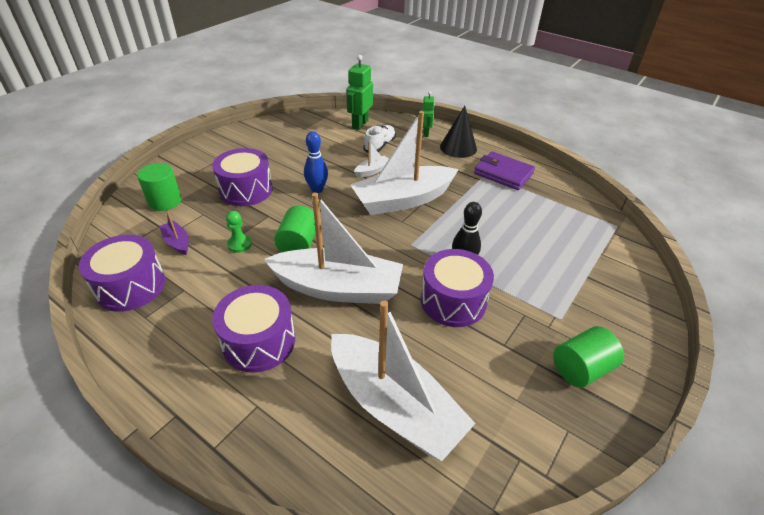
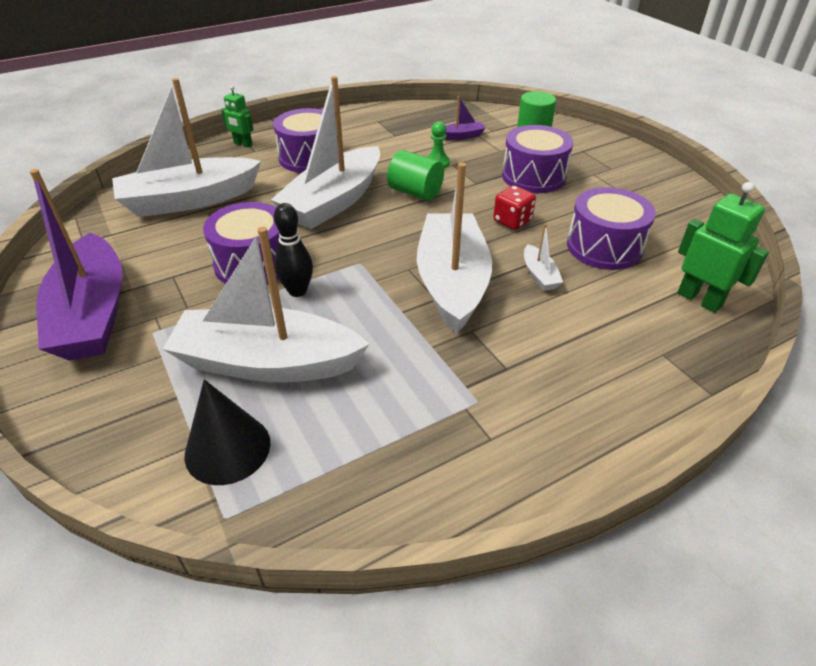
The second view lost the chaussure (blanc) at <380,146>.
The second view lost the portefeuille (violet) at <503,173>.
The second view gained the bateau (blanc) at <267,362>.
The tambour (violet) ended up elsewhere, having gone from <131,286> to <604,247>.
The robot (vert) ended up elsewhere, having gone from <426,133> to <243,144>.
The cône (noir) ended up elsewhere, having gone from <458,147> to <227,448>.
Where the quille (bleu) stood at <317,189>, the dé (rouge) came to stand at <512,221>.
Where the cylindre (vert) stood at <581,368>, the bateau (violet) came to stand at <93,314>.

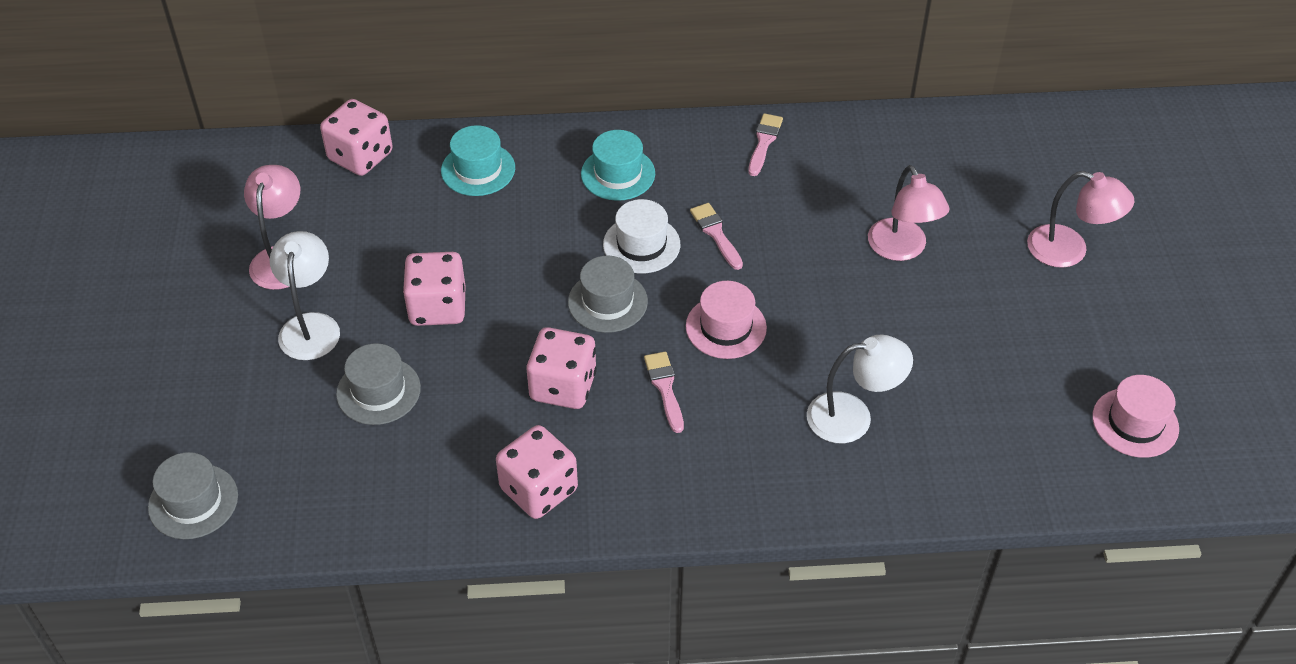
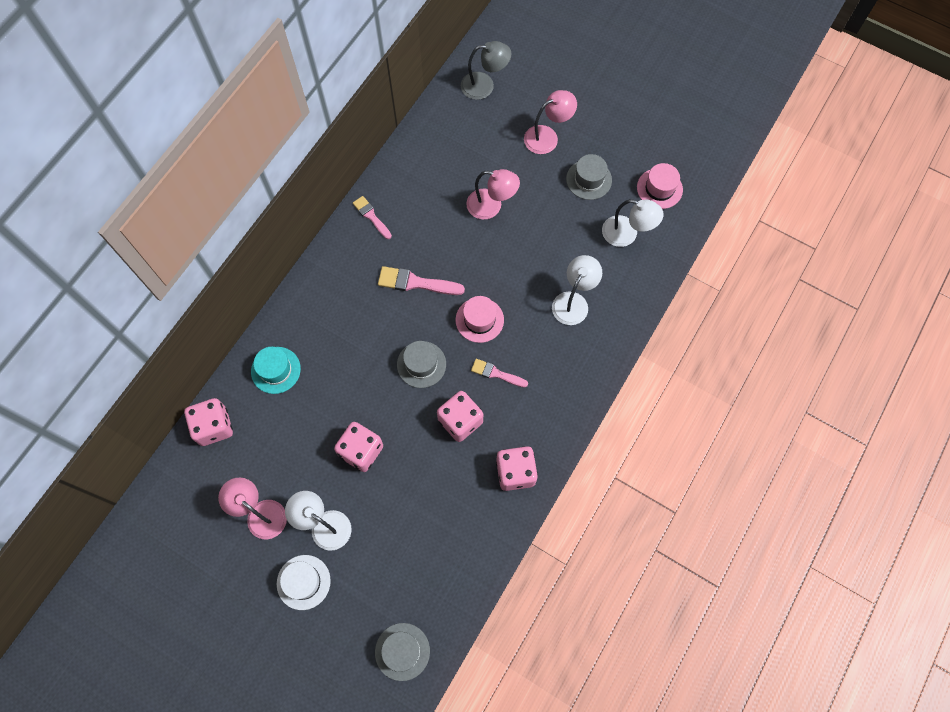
The second view lost the chapeau (turquoise) at <618,174>.
The second view gained the lampe (gris) at <484,85>.
The second view gained the lampe (blanc) at <627,234>.
The chapeau (gris) ended up elsewhere, having gone from <378,391> to <589,179>.
The chapeau (blanc) ended up elsewhere, having gone from <641,244> to <303,582>.
The size of the pinceau (rose) at <716,234> changed by a factor of 1.53.

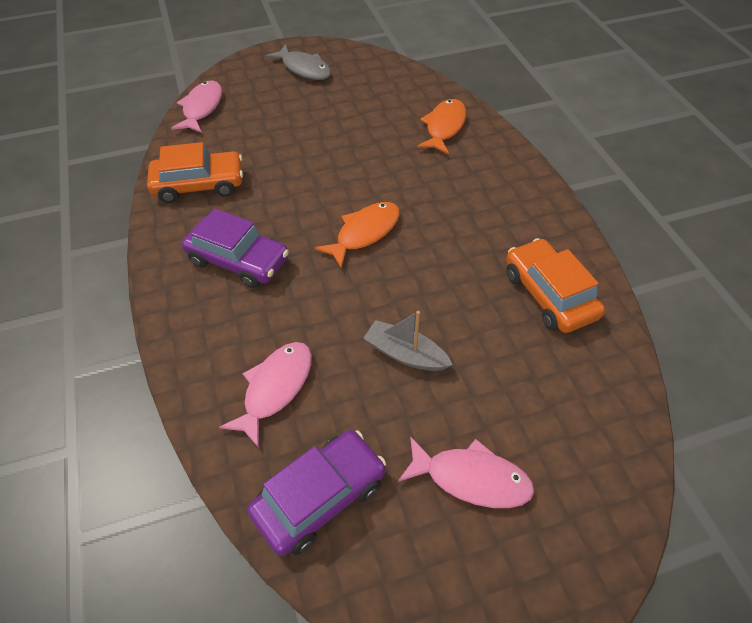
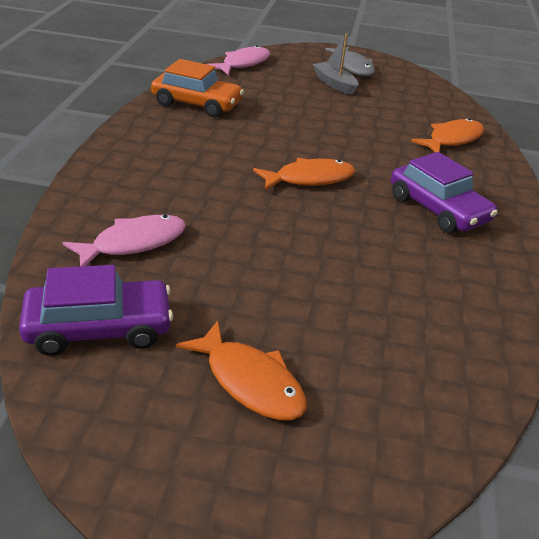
The second view lost the voiture (orange) at <549,295>.
The voiture (violet) ended up elsewhere, having gone from <238,260> to <438,209>.
The bateau (gris) ended up elsewhere, having gone from <405,354> to <334,84>.
What was the poisson (rose) at <471,478> turned into the poisson (orange) at <250,382>.

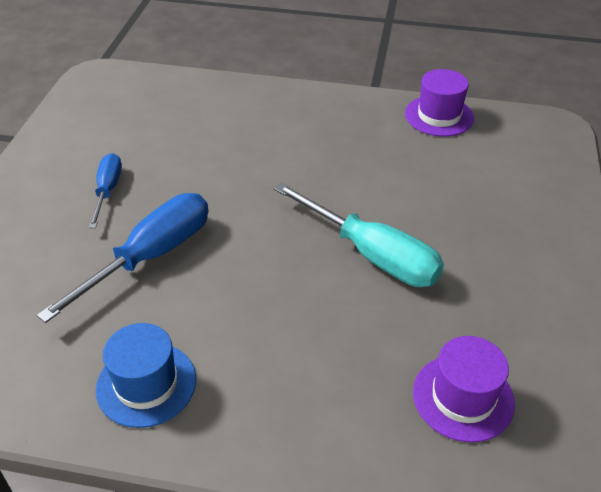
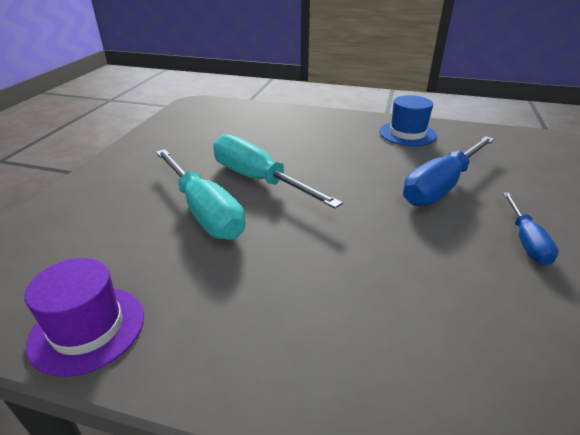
The second view lost the chapeau (violet) at <463,397>.
The second view gained the tournevis (turquoise) at <204,211>.

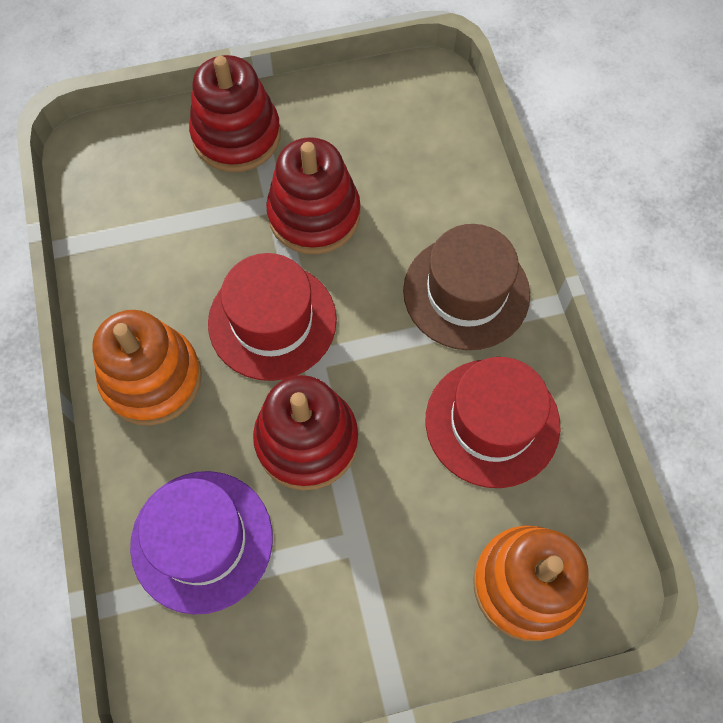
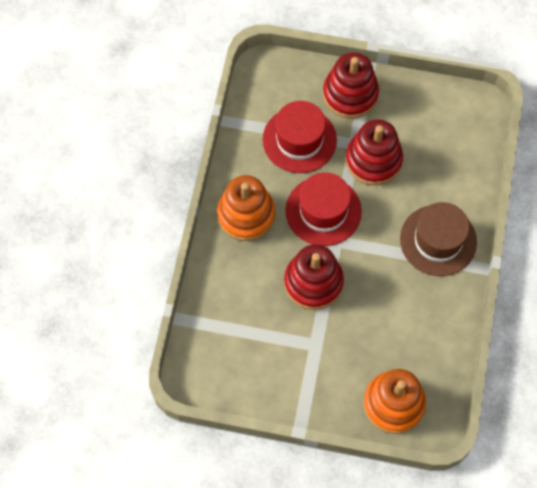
The second view lost the chapeau (violet) at <202,541>.
The chapeau (rouge) ended up elsewhere, having gone from <492,422> to <299,140>.

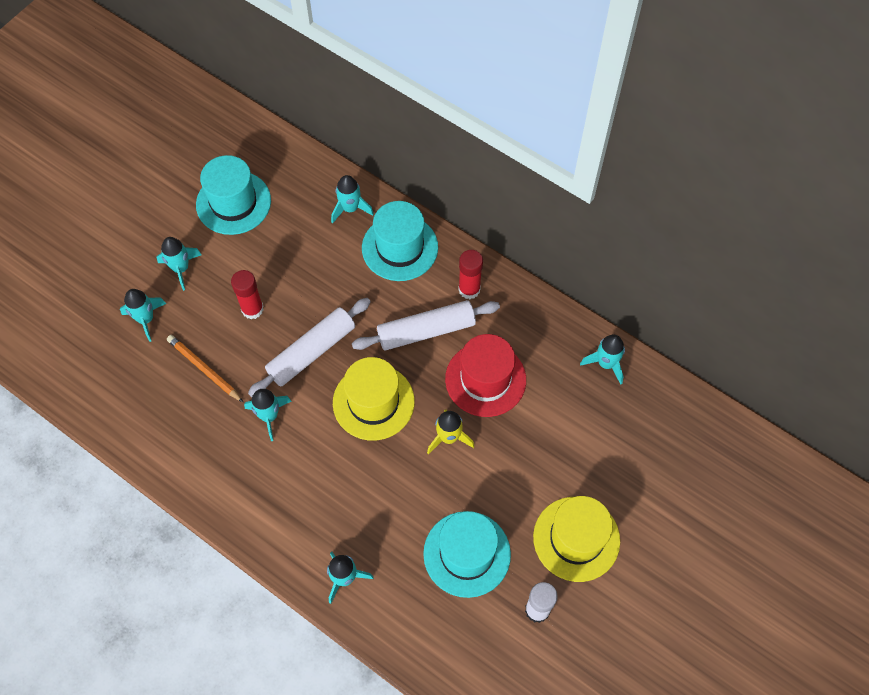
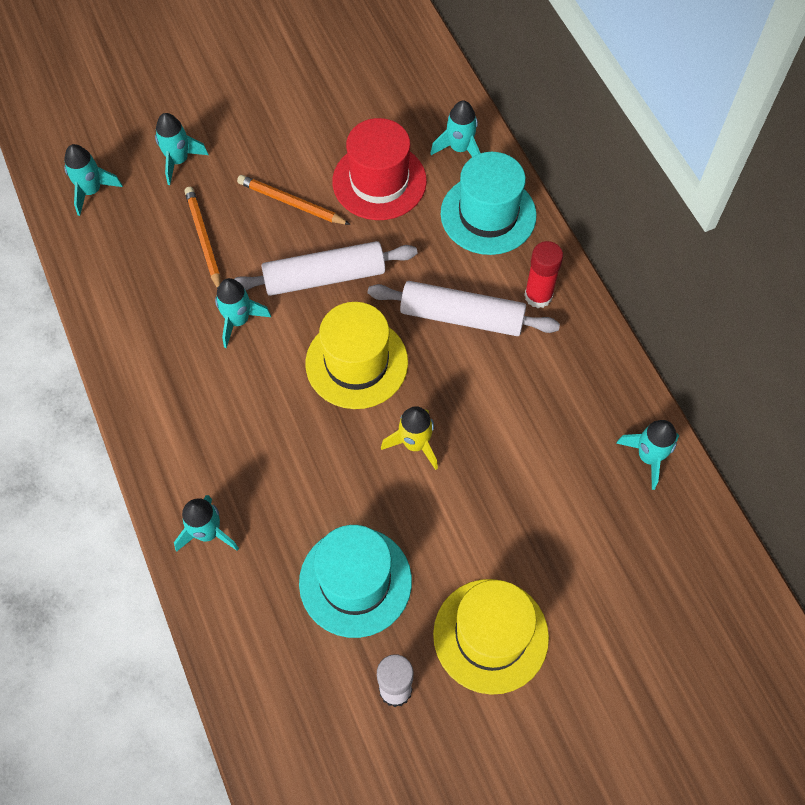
The second view lost the chapeau (turquoise) at <233,202>.
The fusée (turquoise) ended up elsewhere, having gone from <181,268> to <92,191>.
The chapeau (rouge) ended up elsewhere, having gone from <485,379> to <379,181>.
Where the bâton de colle (rouge) stood at <252,309>, the crayon (orange) came to stand at <291,203>.

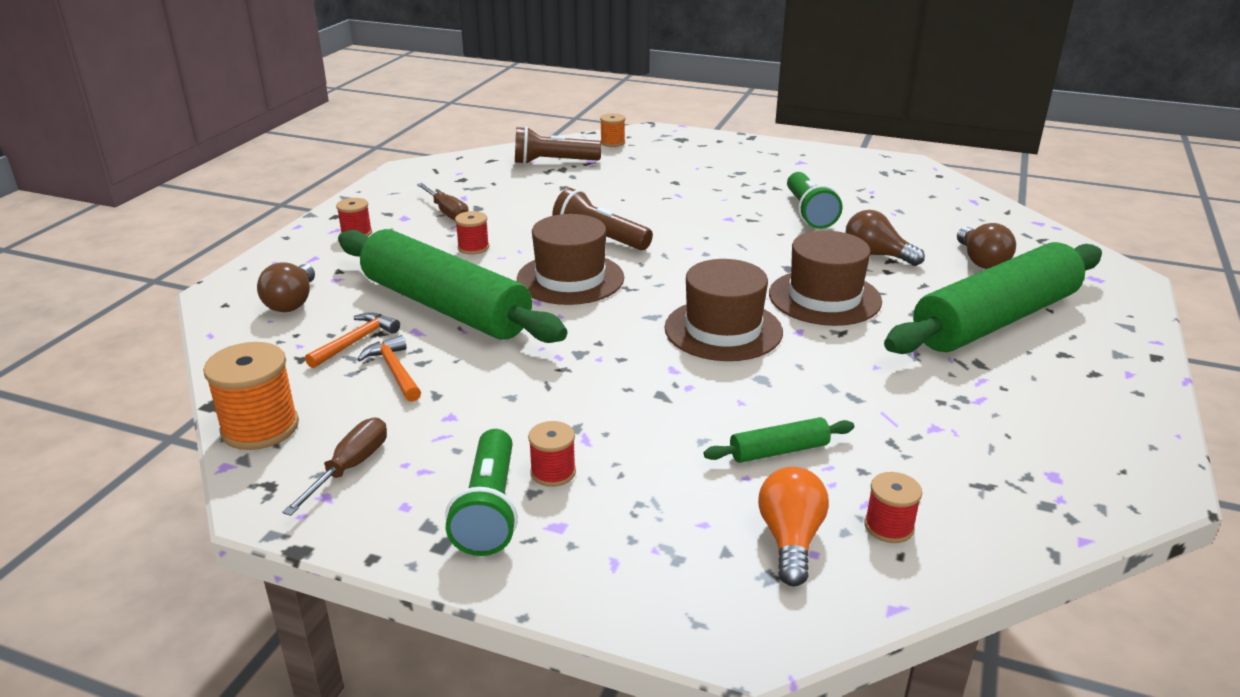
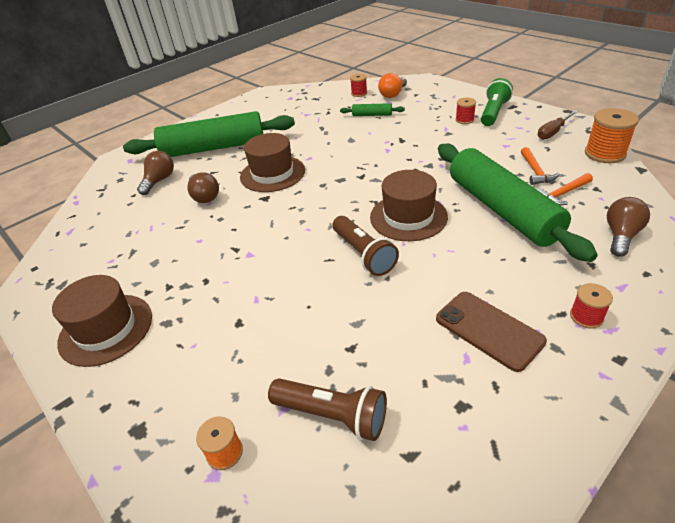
The second view lost the bobine (rouge) at <473,247>.
The second view lost the lampe de poche (vert) at <809,213>.
The chapeau (marron) ended up elsewhere, having gone from <723,330> to <106,329>.
Where the tournevis (marron) stood at <447,212>, the téléphone (marron) came to stand at <489,330>.

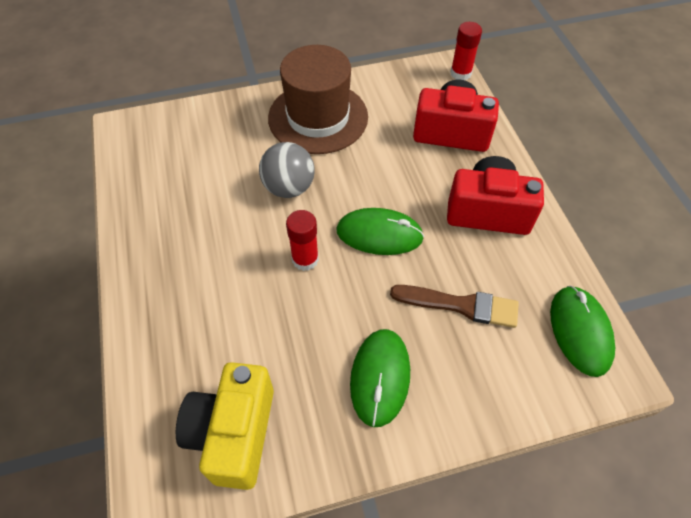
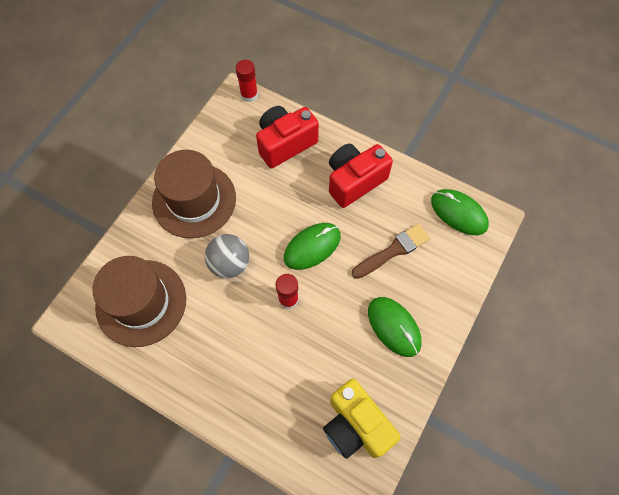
The second view gained the chapeau (marron) at <141,302>.

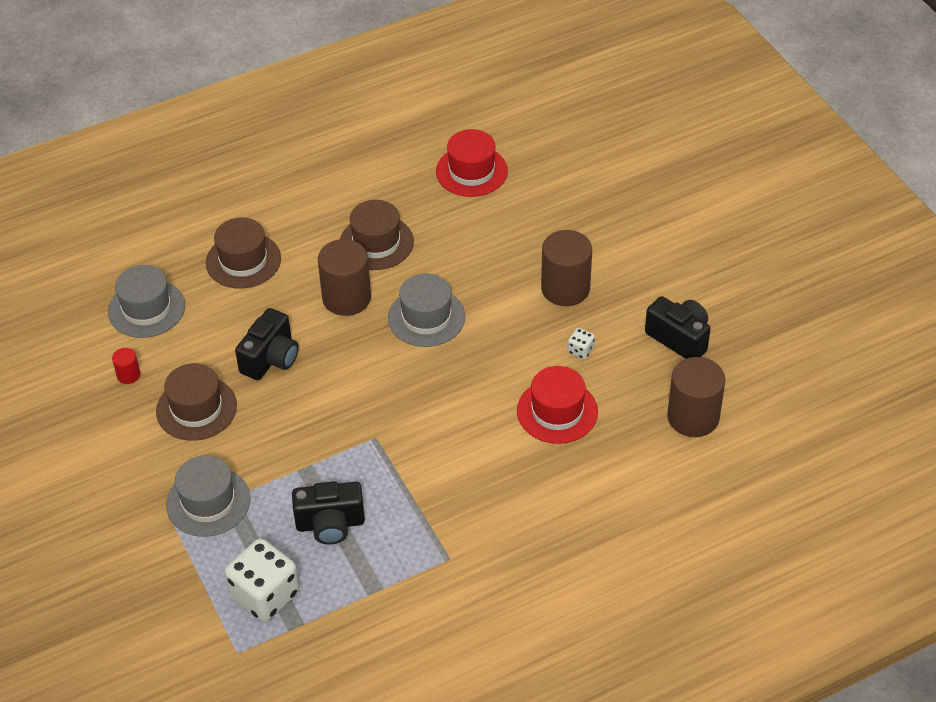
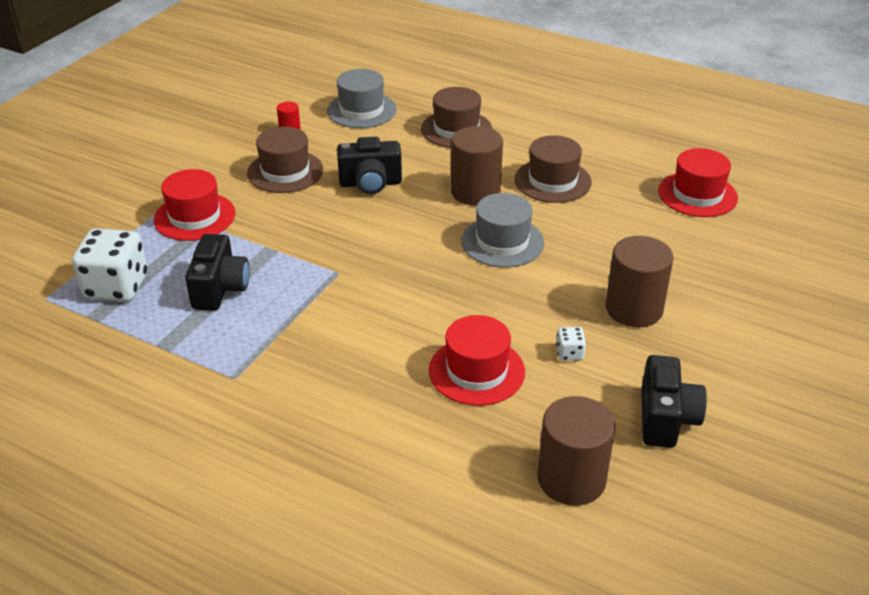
What was the chapeau (gris) at <208,502> turned into the chapeau (rouge) at <194,217>.
The appareil photo (noir) at <330,524> ended up facing another way, 135 degrees counterclockwise from before.

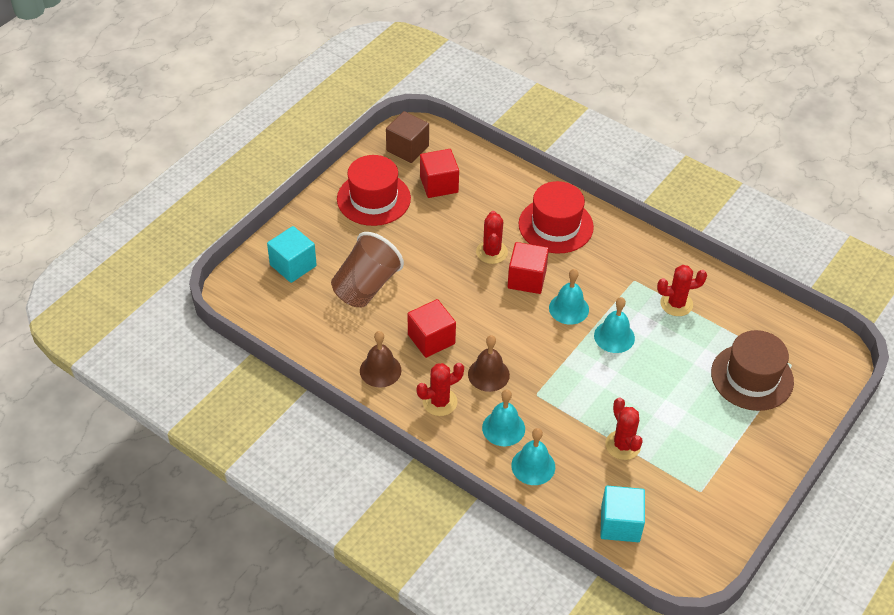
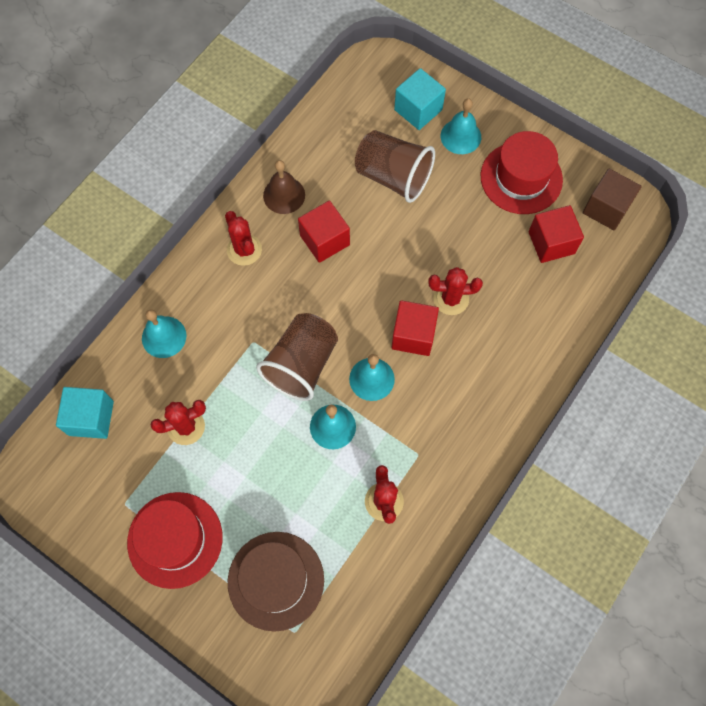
The second view lost the cloche (marron) at <488,374>.
The second view gained the gobelet (marron) at <301,364>.
The cloche (turquoise) ended up elsewhere, having gone from <503,428> to <460,136>.
The chapeau (rouge) ended up elsewhere, having gone from <555,225> to <175,539>.

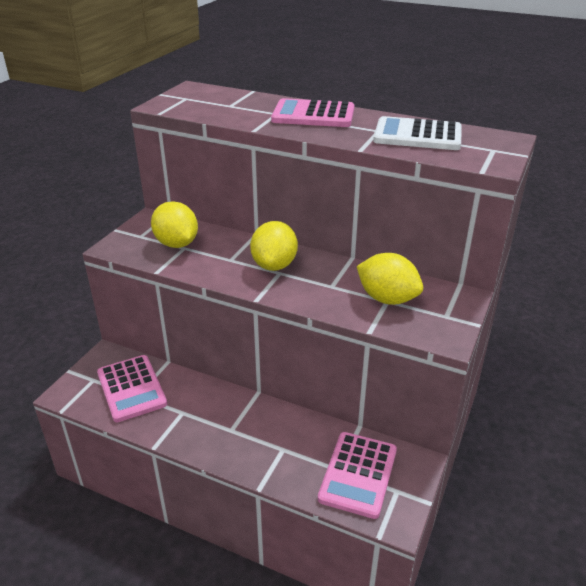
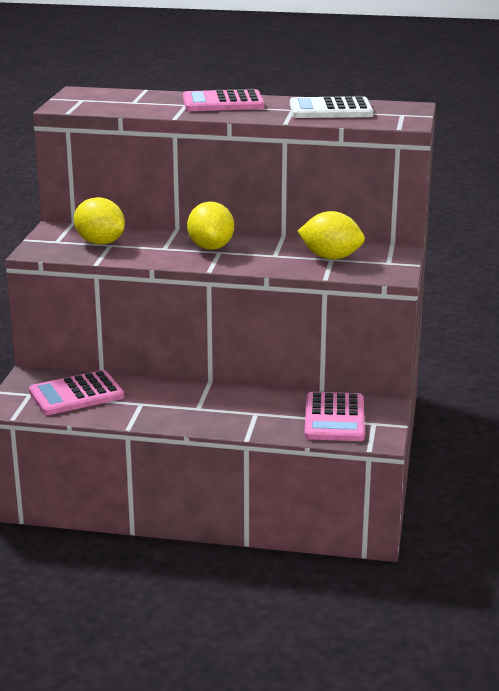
The calculatrice (rose) at <131,388> ended up facing another way, 105 degrees clockwise from before.

